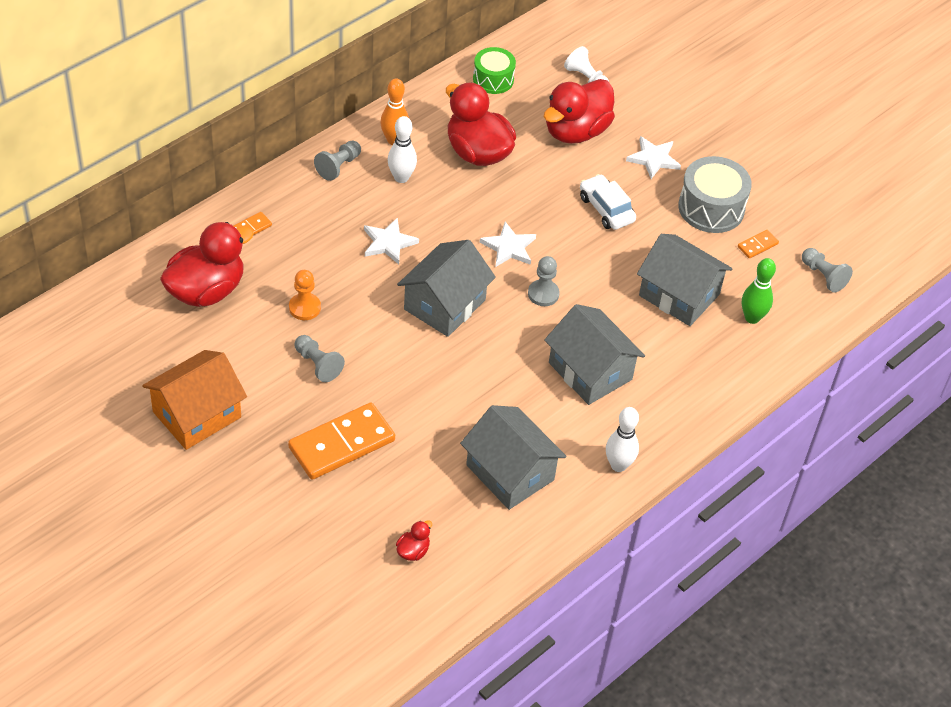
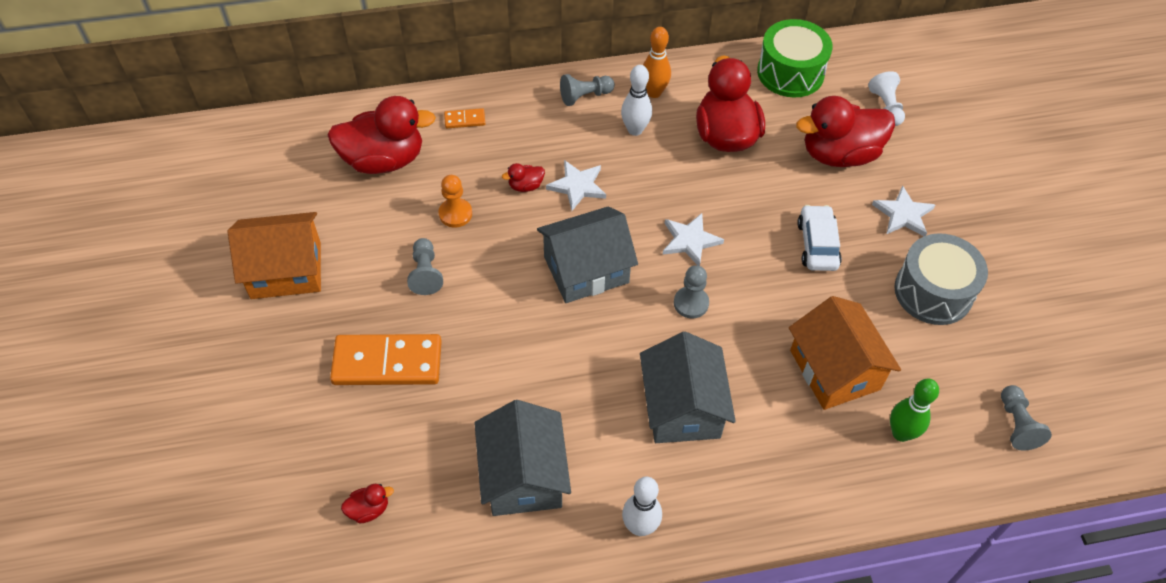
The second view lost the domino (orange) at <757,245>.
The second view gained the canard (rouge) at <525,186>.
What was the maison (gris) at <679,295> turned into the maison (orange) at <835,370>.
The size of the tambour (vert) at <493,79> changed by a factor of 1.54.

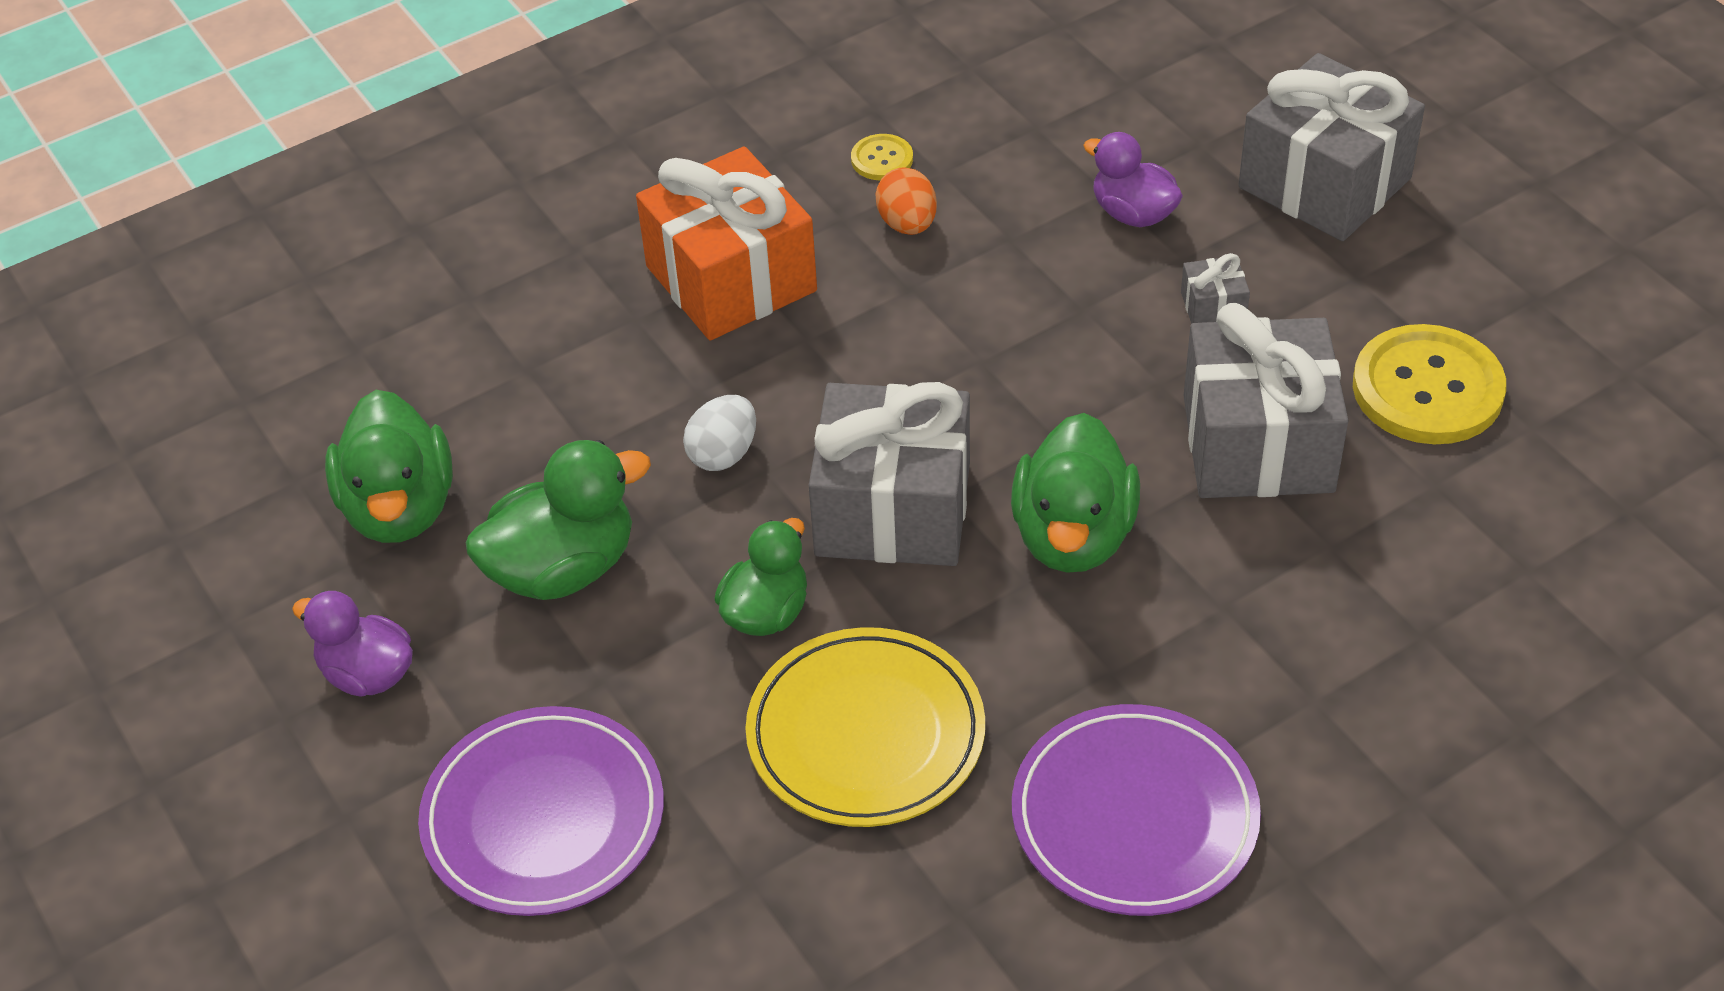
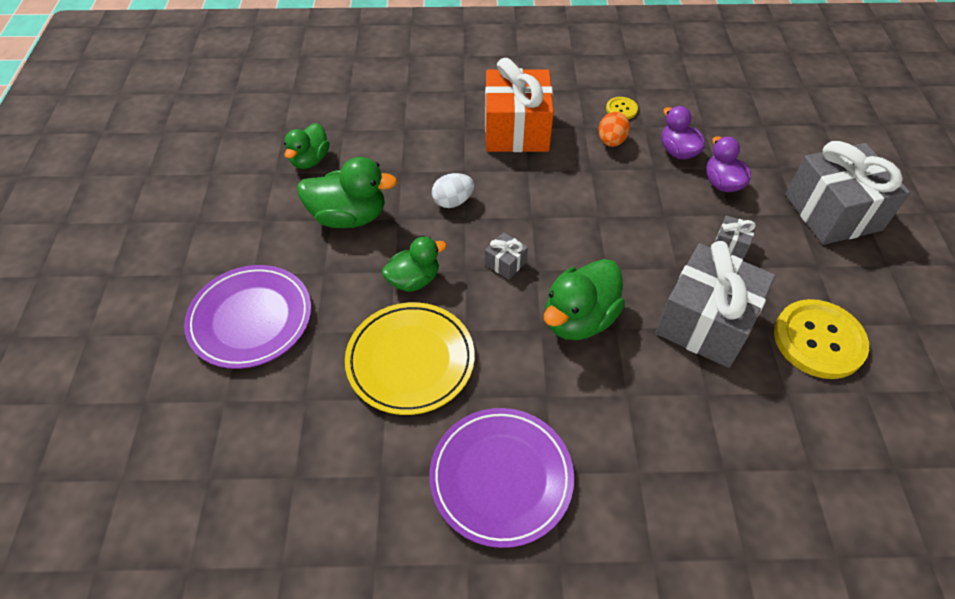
The canard (violet) ended up elsewhere, having gone from <367,673> to <677,151>.
The size of the canard (vert) at <400,508> changed by a factor of 0.65.
The size of the cadeau (gris) at <893,509> changed by a factor of 0.41.

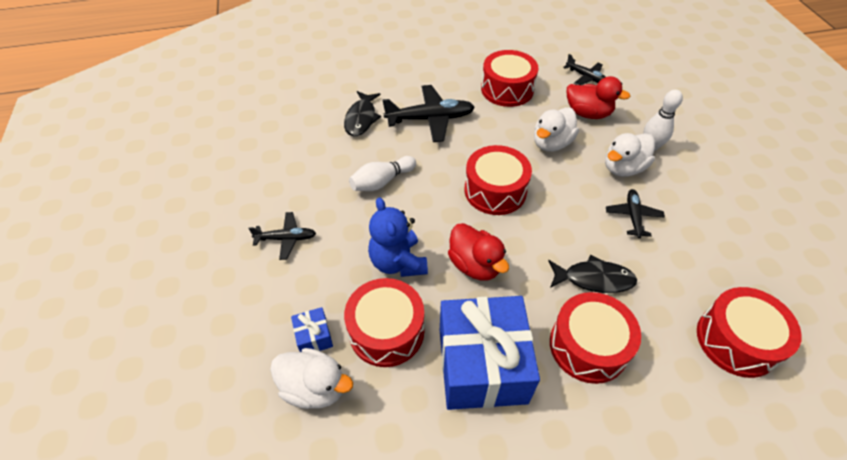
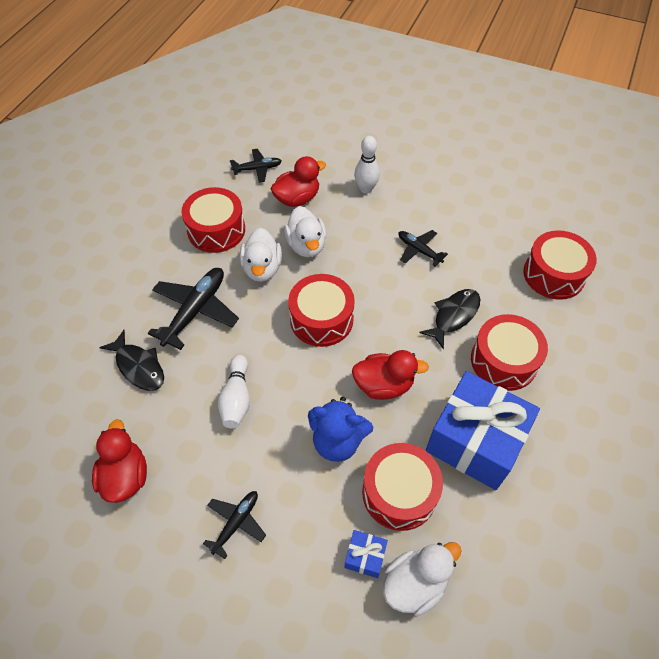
The second view gained the canard (rouge) at <125,476>.
The canard (blanc) ended up elsewhere, having gone from <623,168> to <262,268>.

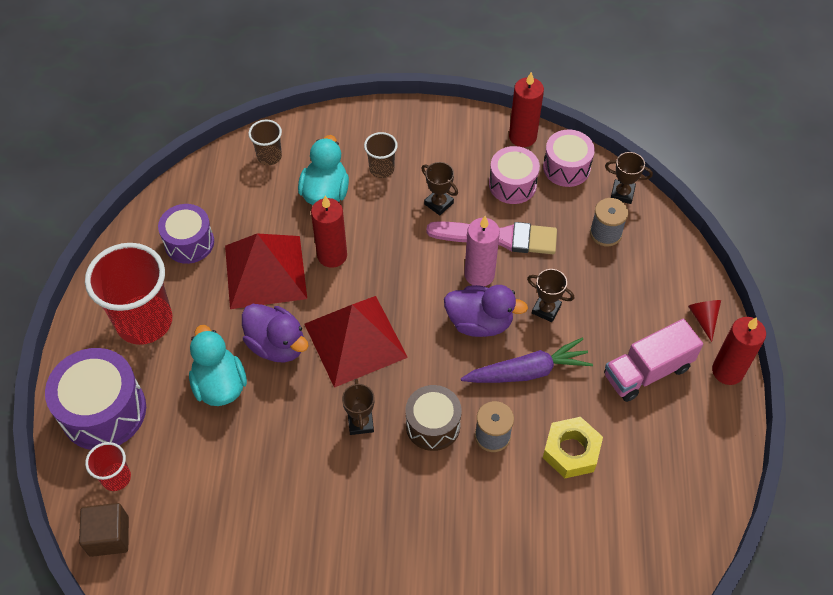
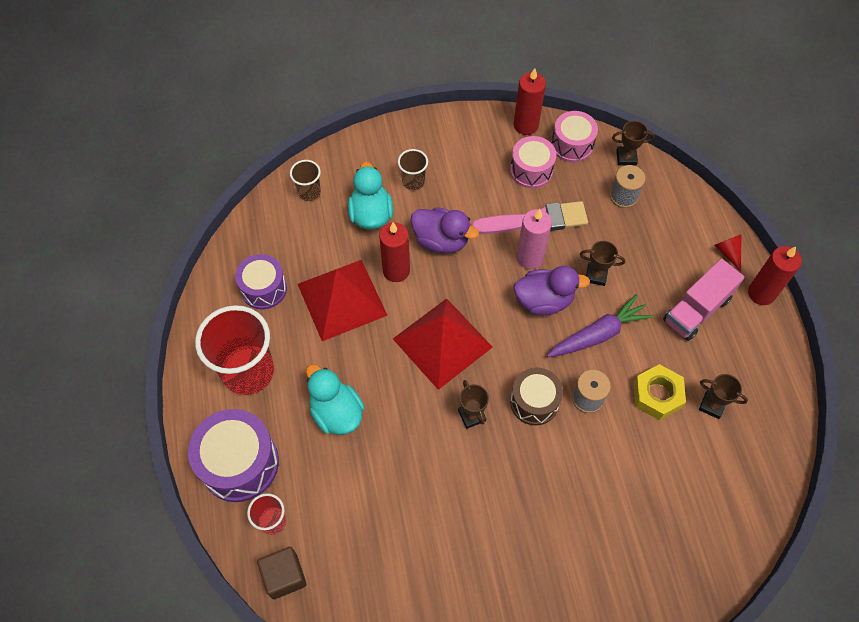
The canard (violet) ended up elsewhere, having gone from <277,345> to <441,240>.
The trophée (marron) ended up elsewhere, having gone from <438,203> to <712,405>.

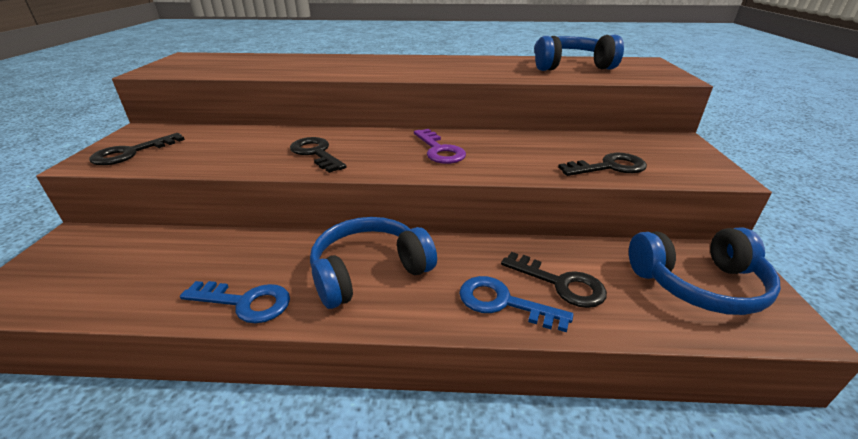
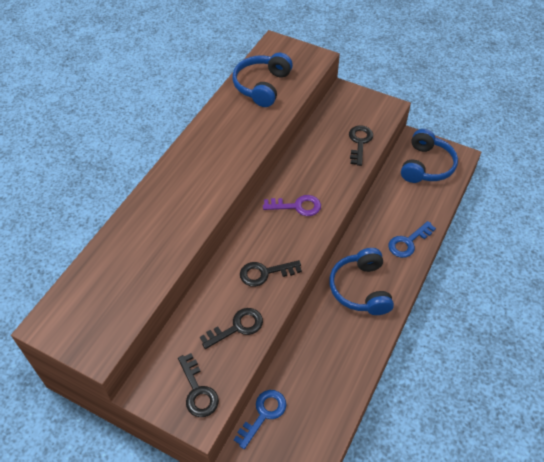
The clé (bleu) ended up elsewhere, having gone from <245,302> to <263,414>.
The clé (noir) ended up elsewhere, having gone from <560,283> to <237,327>.

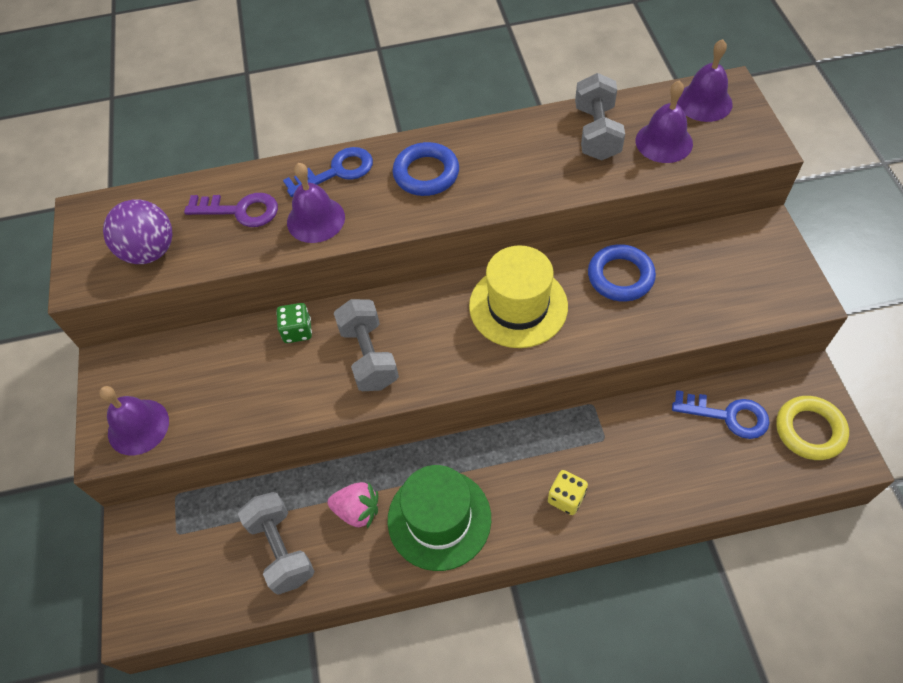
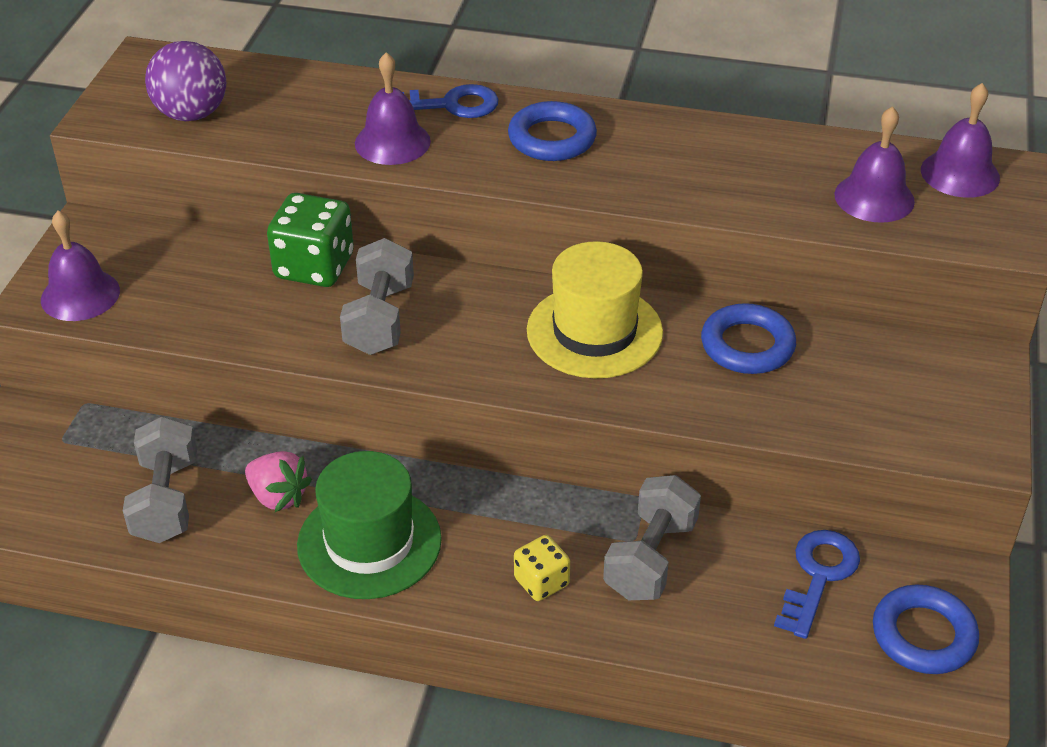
The second view lost the clé (violet) at <240,210>.
The haltère (gris) ended up elsewhere, having gone from <596,133> to <650,558>.
What was the anneau (jaune) at <809,430> turned into the anneau (bleu) at <923,635>.
The clé (bleu) at <727,415> ended up facing another way, 105 degrees counterclockwise from before.
The size of the dé (vert) at <297,331> changed by a factor of 1.74.

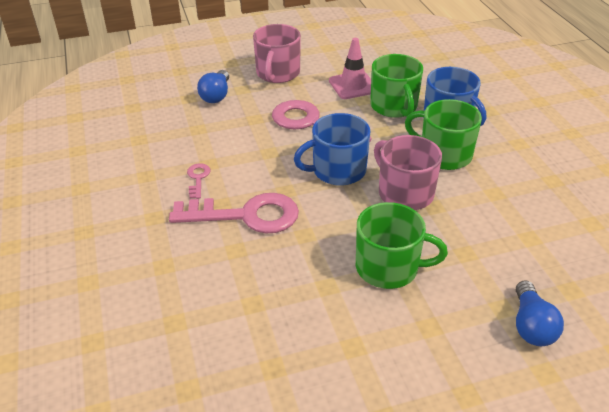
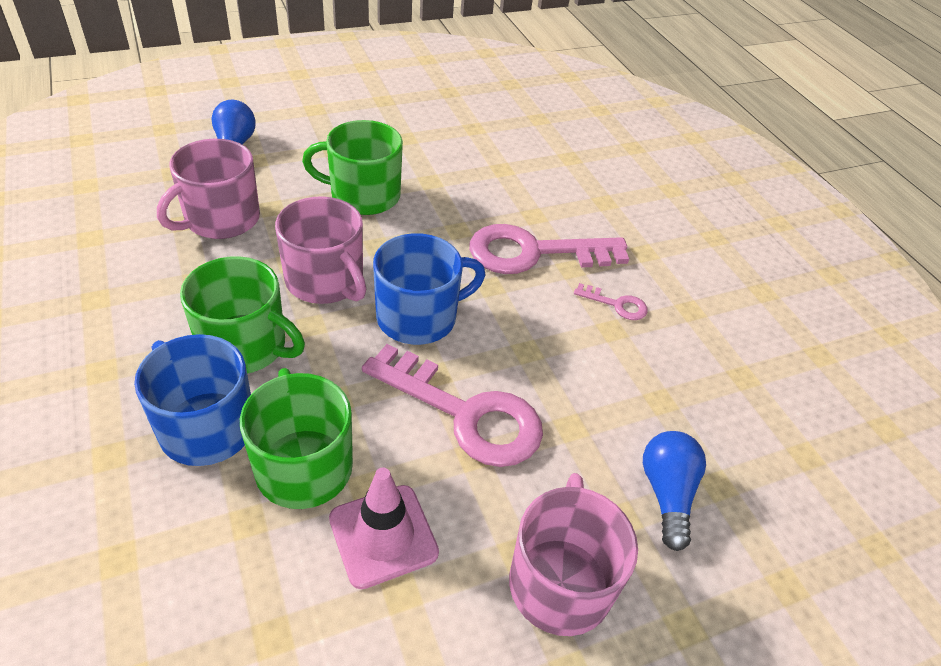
The second view gained the tasse (rose) at <221,219>.
The clé (rose) at <198,178> ended up facing another way, 60 degrees counterclockwise from before.

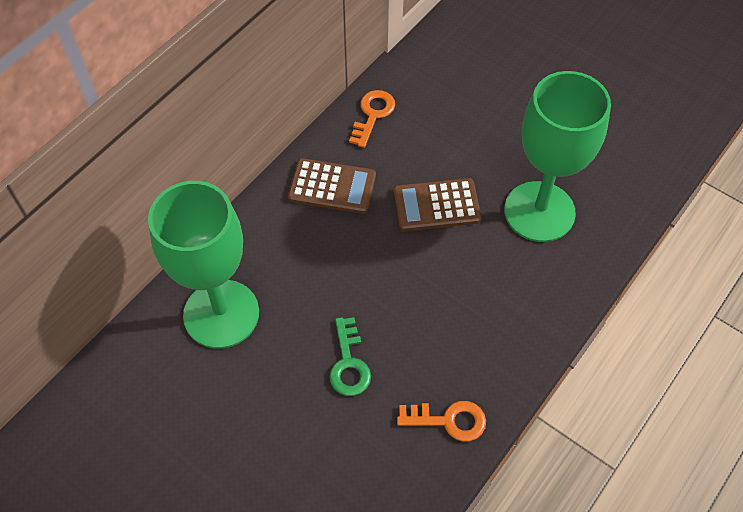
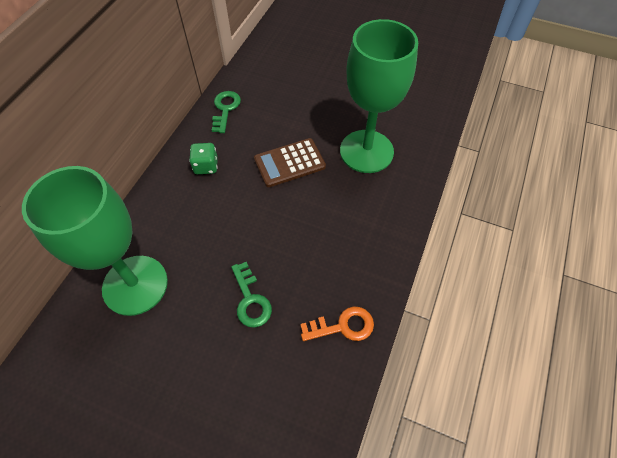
Where the calculatrice (marron) stood at <332,187>, the dé (vert) came to stand at <206,166>.
What was the clé (orange) at <372,114> turned into the clé (vert) at <225,109>.

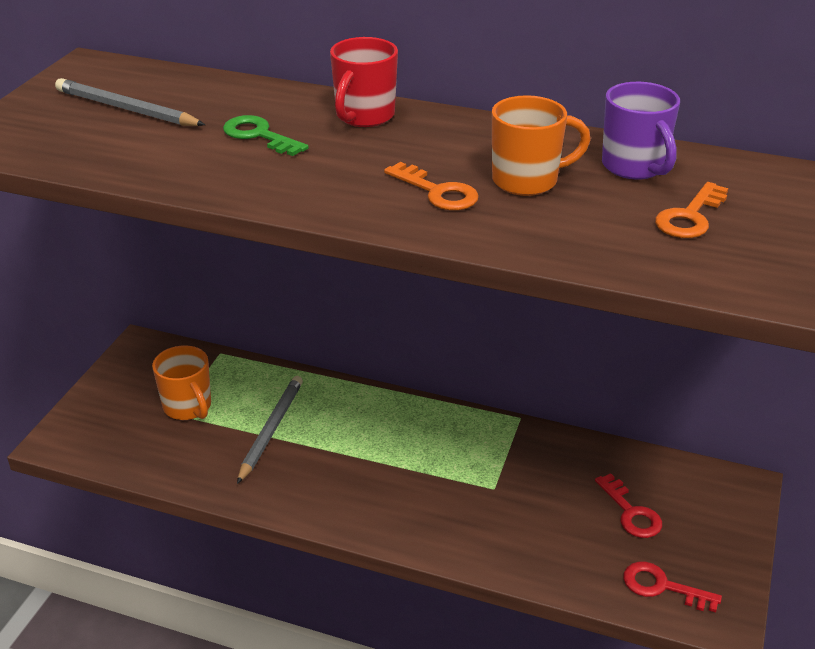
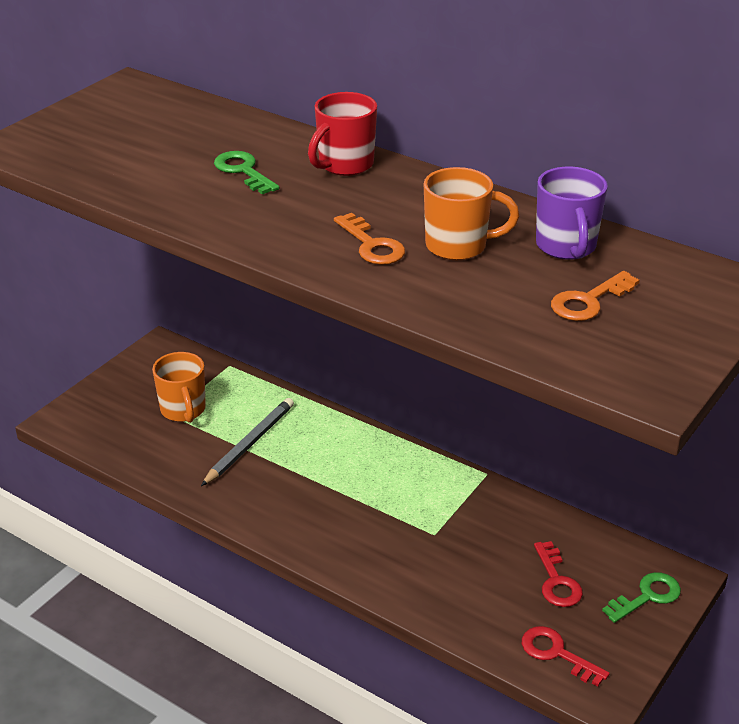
The second view lost the crayon (gris) at <127,109>.
The second view gained the clé (vert) at <647,596>.

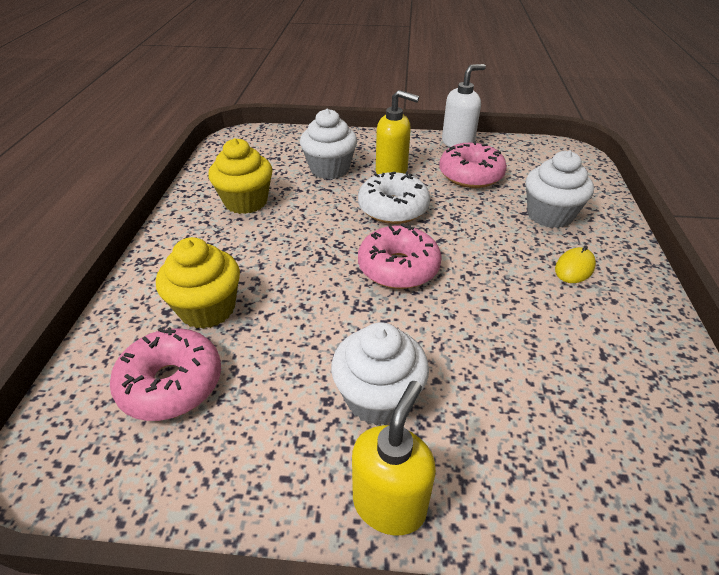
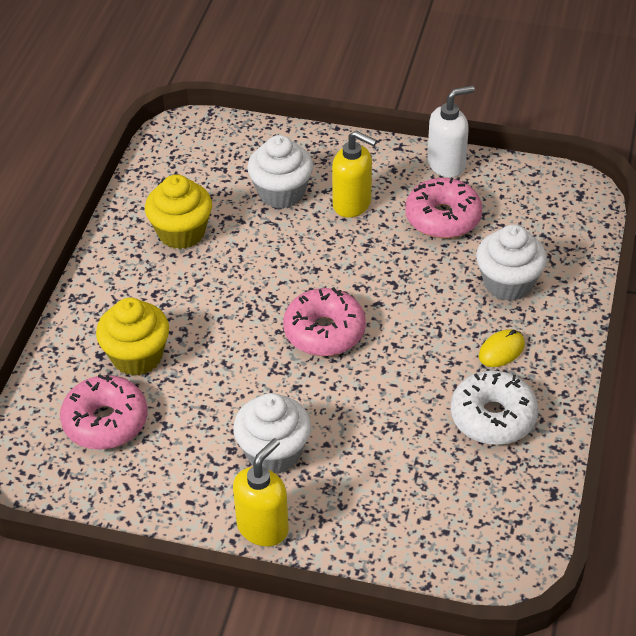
The beignet (blanc) ended up elsewhere, having gone from <393,208> to <493,417>.

